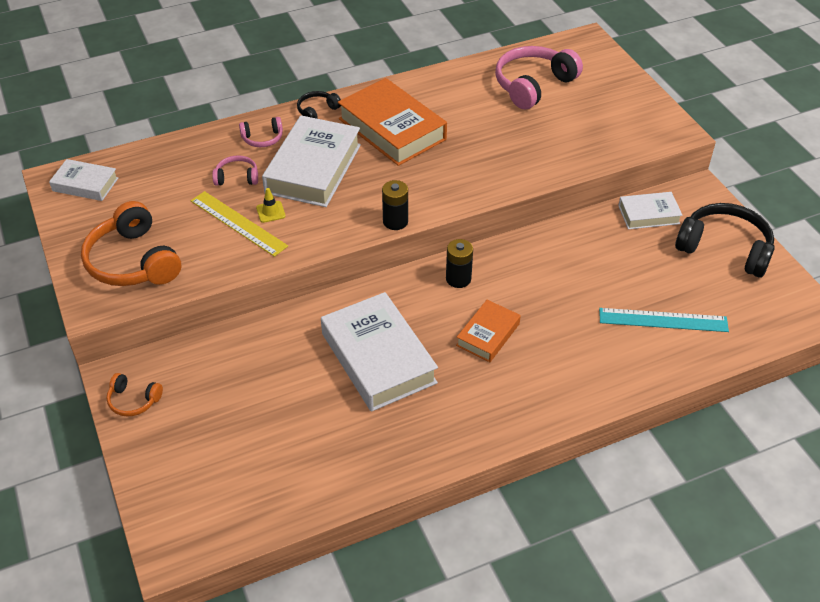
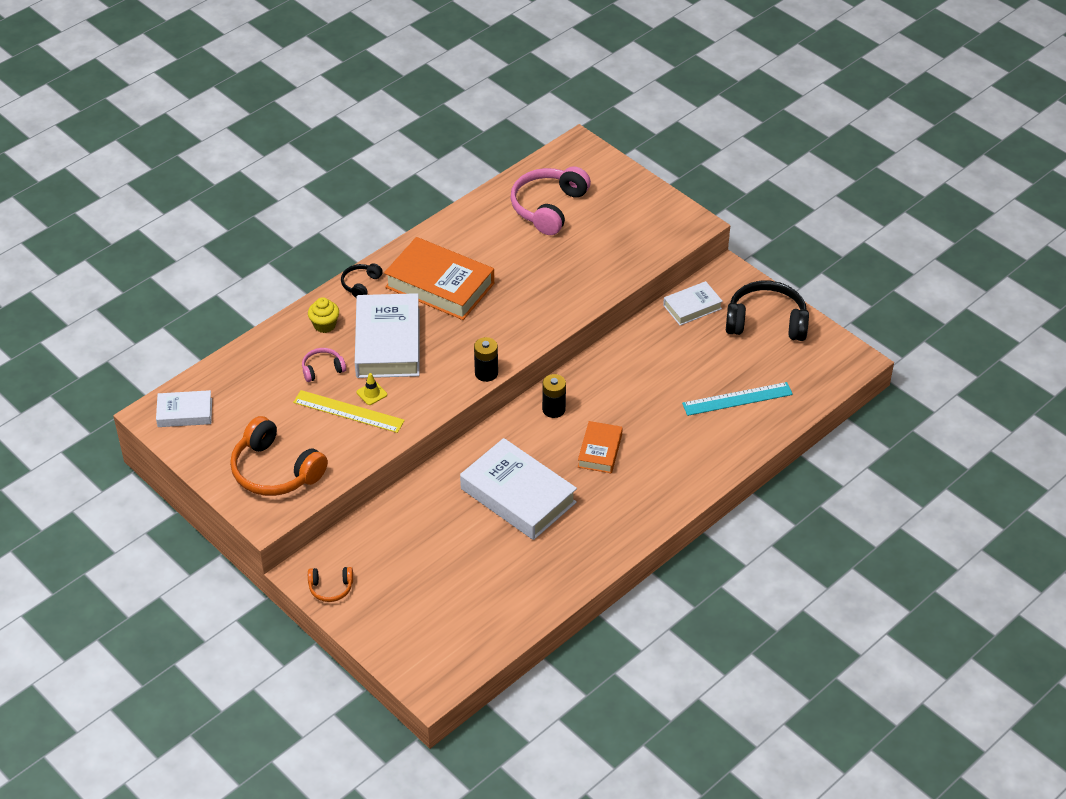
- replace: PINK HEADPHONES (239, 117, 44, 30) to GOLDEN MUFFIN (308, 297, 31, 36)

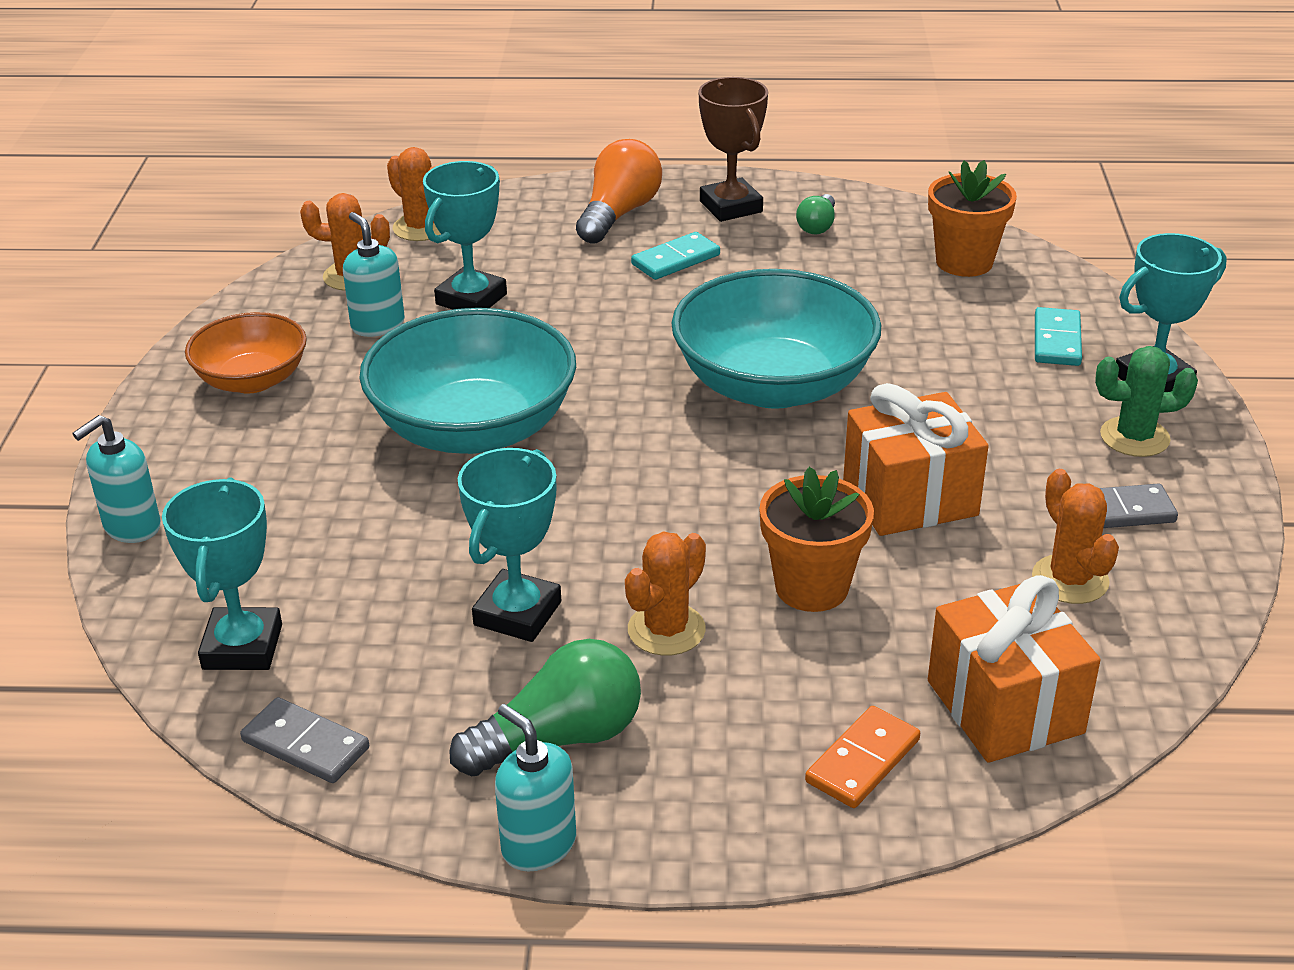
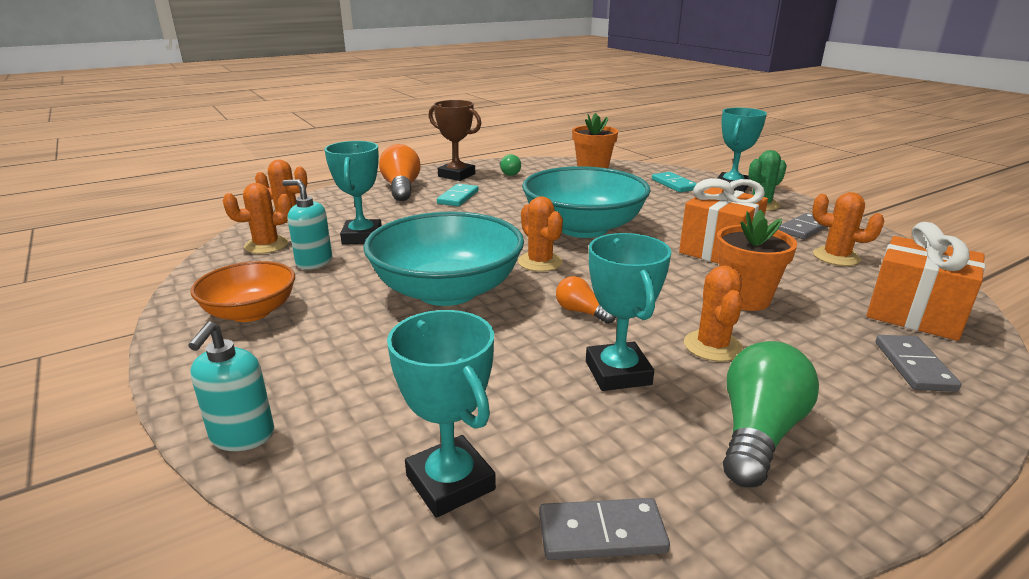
- insert: ORANGE-COLOURED SAGUARO CACTUS (518, 196, 45, 76)
- insert: ORANGE-COLOURED LIGHTBULB (556, 276, 60, 48)
- recolor: ORANGE-COLOURED DOMINO PIECE (805, 706, 115, 102) to GREY DOMINO PIECE (876, 335, 85, 57)
- delete: AQUA PUMP BOTTLE (495, 704, 81, 167)

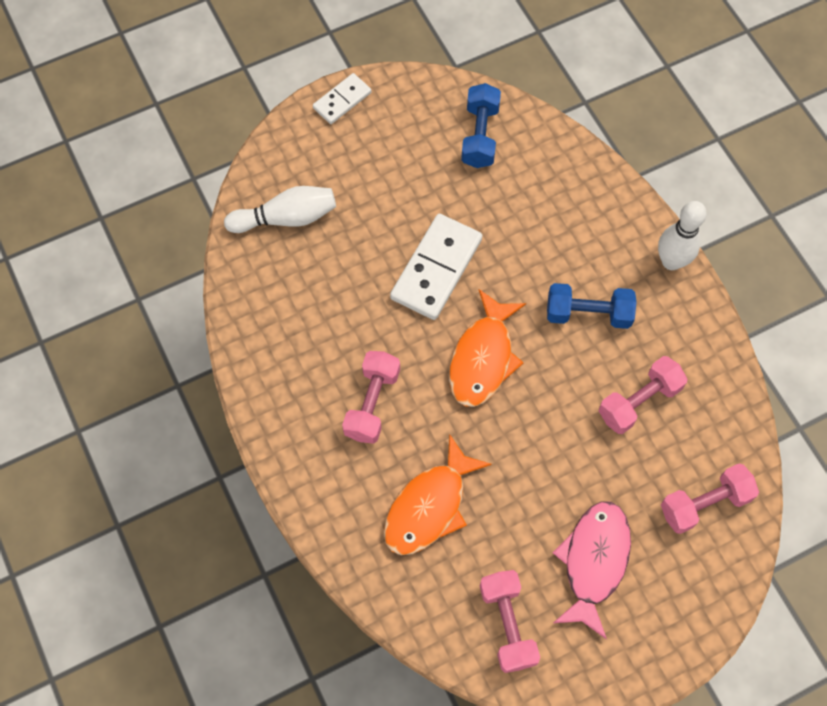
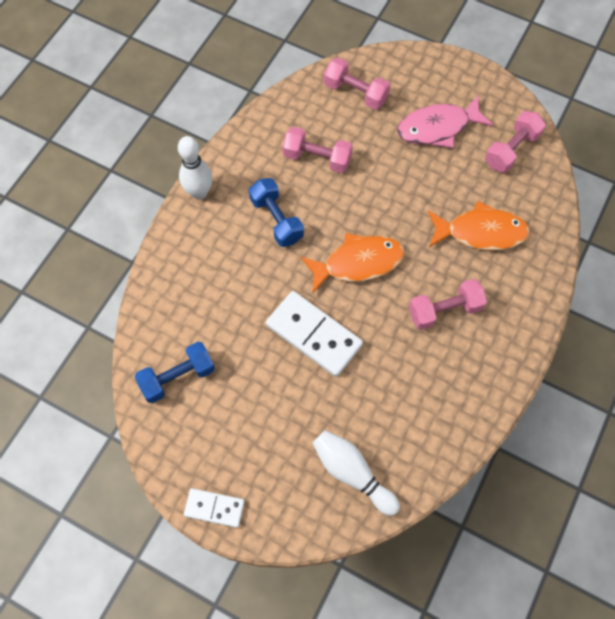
- rotate: PURE WHITE DOMINO PIECE (390, 214, 93, 106) = (266, 291, 97, 86) 45 degrees clockwise

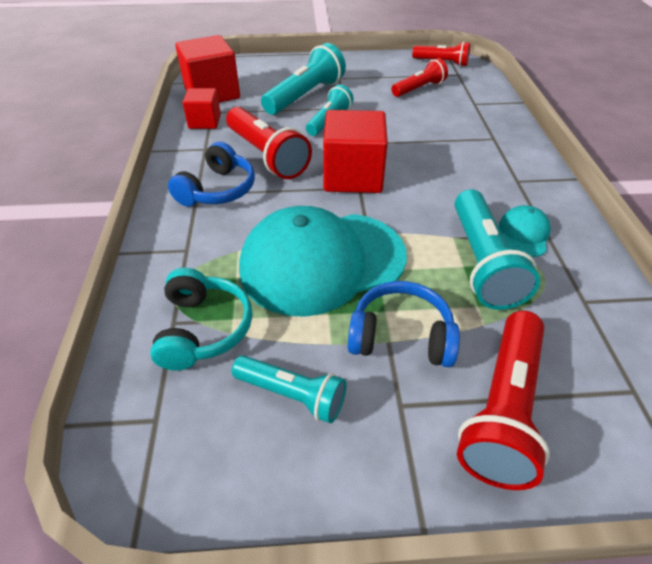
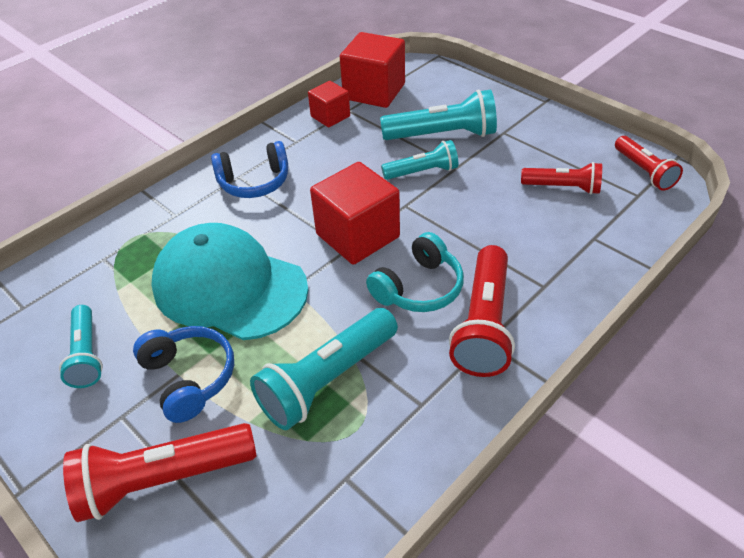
- move: AQUA HEADPHONES (150, 268, 102, 102) to (366, 232, 98, 80)
- move: RED POCKET TORCH (226, 107, 86, 72) to (449, 245, 66, 132)
- delete: AQUA BASEBALL CAP (499, 205, 52, 52)

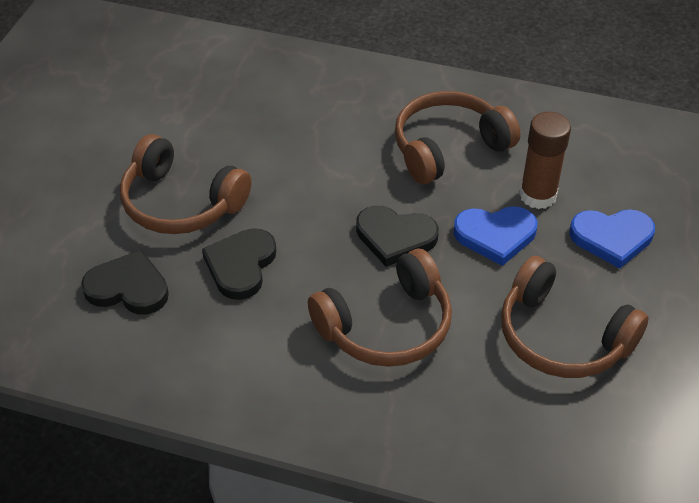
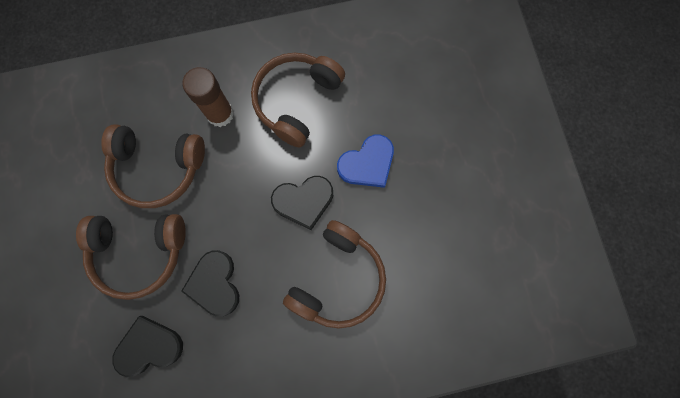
- move: BROWN HEADPHONES (501, 256, 147, 122) to (101, 124, 104, 84)
- move: BROWN GLUE (519, 112, 52, 97) to (182, 67, 52, 60)
- delete: ROYAL BLUE LOVE HEART (570, 209, 85, 60)

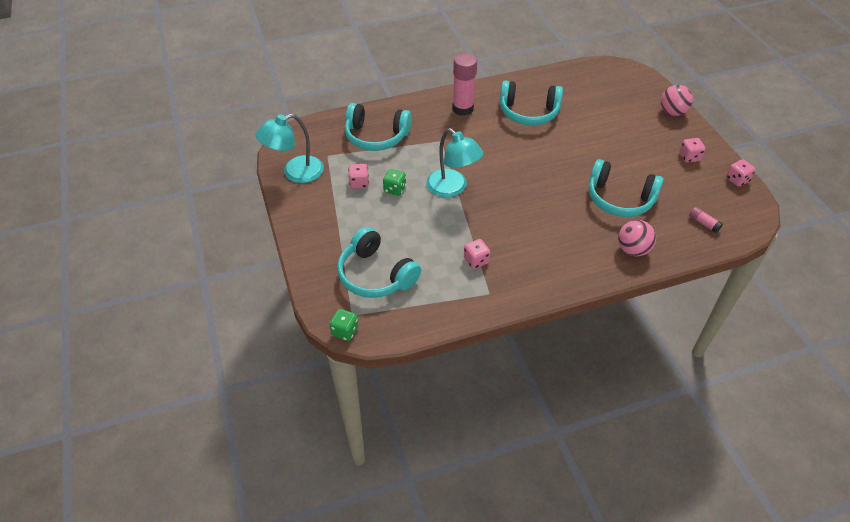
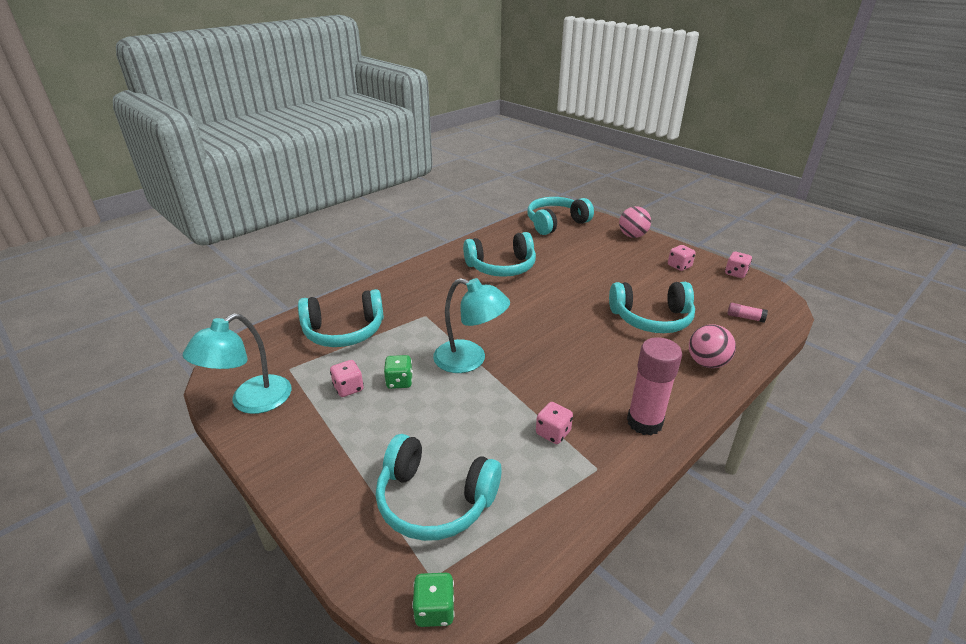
- insert: AQUA HEADPHONES (527, 197, 67, 38)
- move: PINK GLUE (452, 53, 25, 63) to (627, 337, 55, 98)

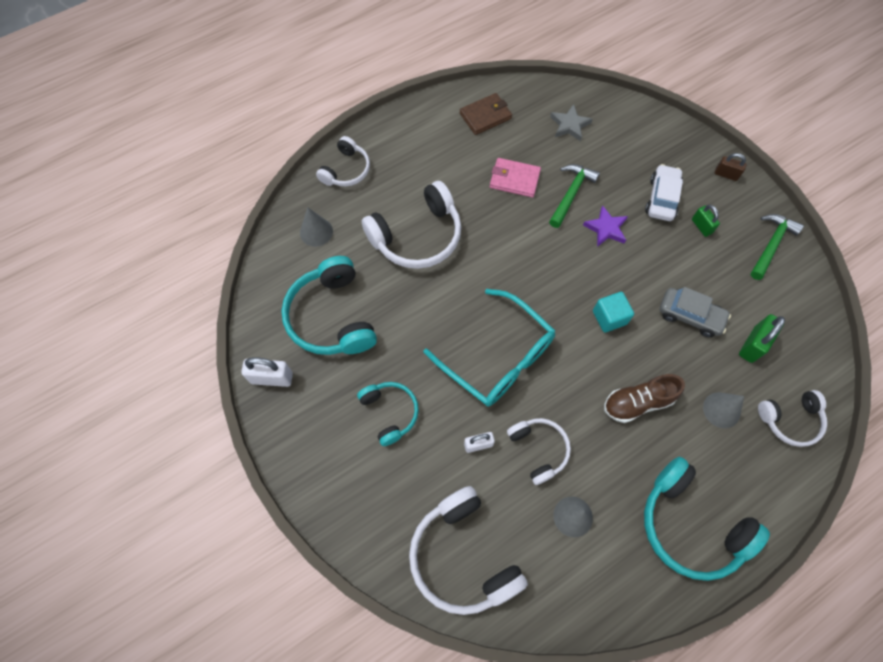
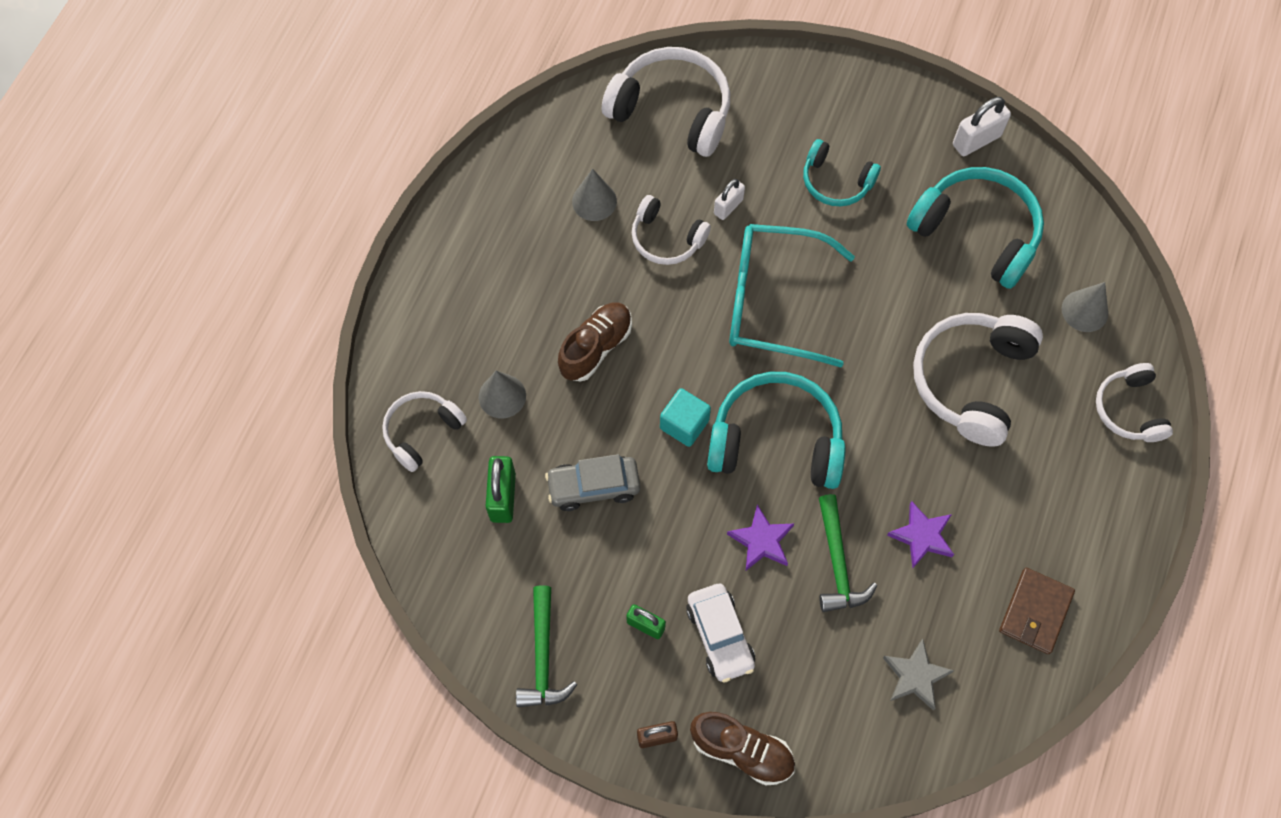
- insert: BROWN SHOE (690, 712, 105, 74)
- move: AQUA HEADPHONES (644, 457, 126, 124) to (707, 372, 139, 117)
- replace: PINK BILLFOLD (490, 158, 51, 40) to ROYAL PURPLE STAR SHAPE (887, 501, 67, 67)

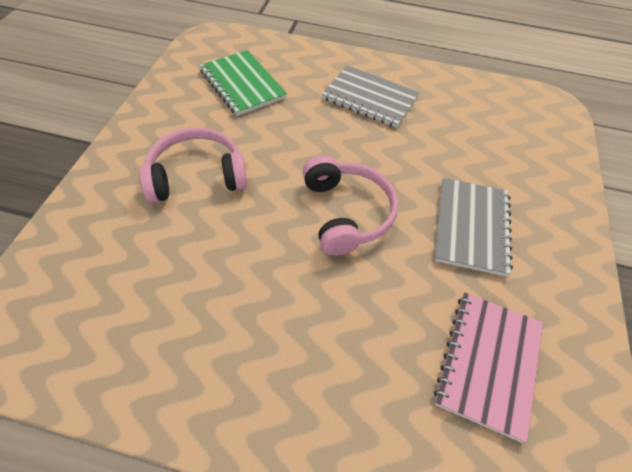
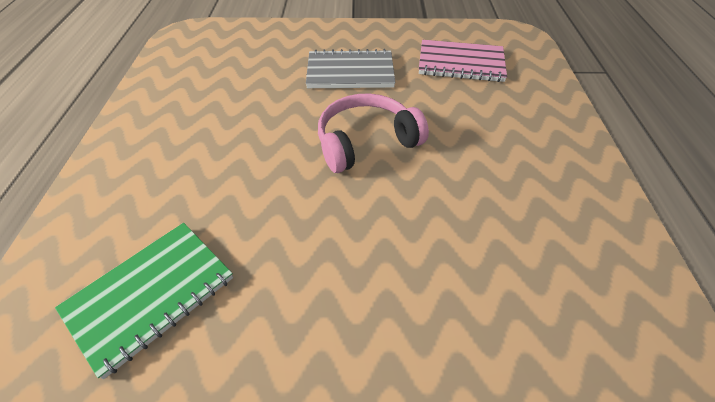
- delete: PINK HEADPHONES (139, 127, 108, 76)
- delete: GREY EXERCISE BOOK (322, 65, 98, 63)

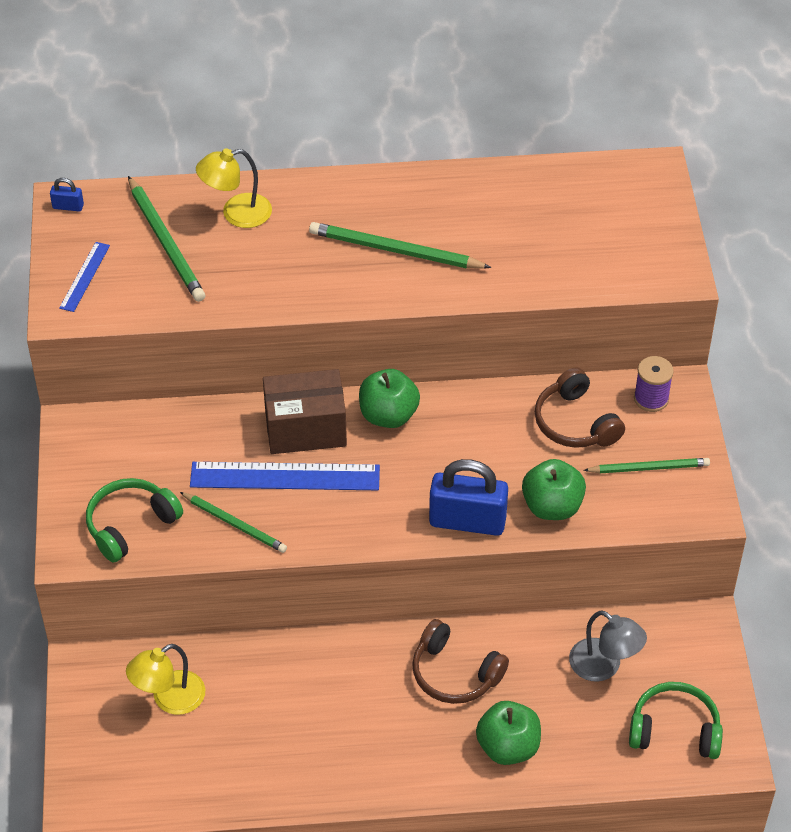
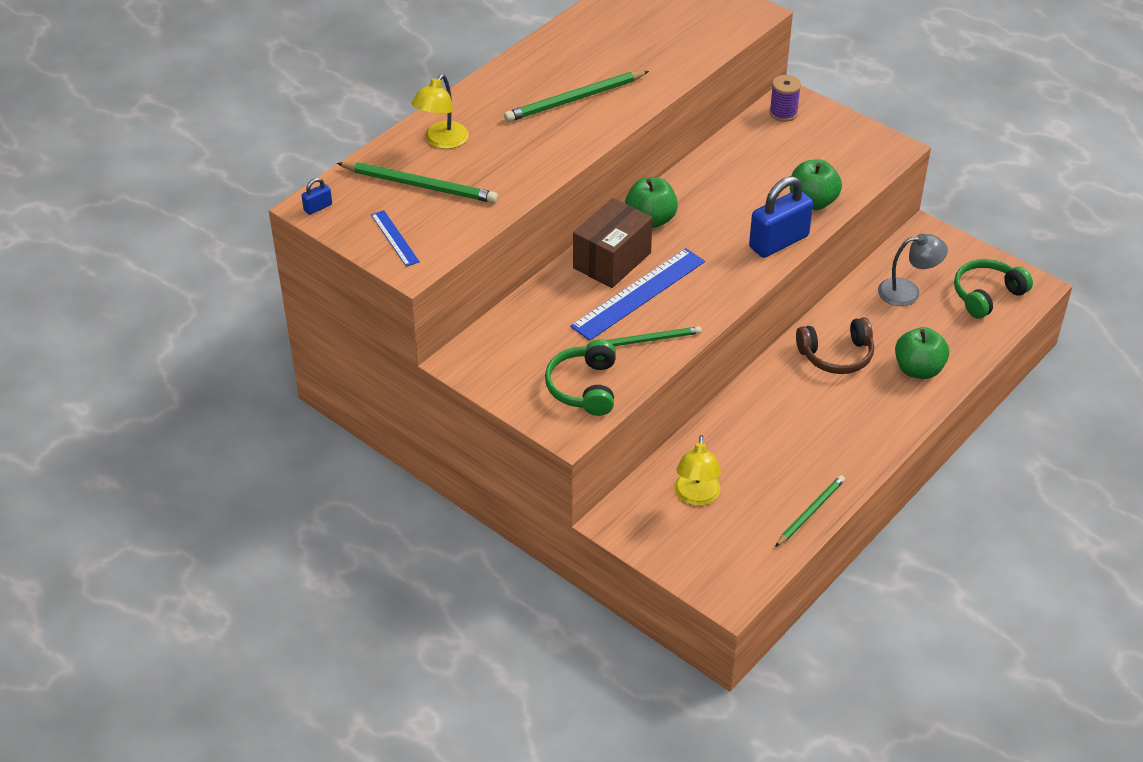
- move: LEAF-GREEN LEAD PENCIL (583, 458, 127, 15) to (775, 475, 70, 72)
- delete: BROWN HEADPHONES (535, 367, 90, 81)

